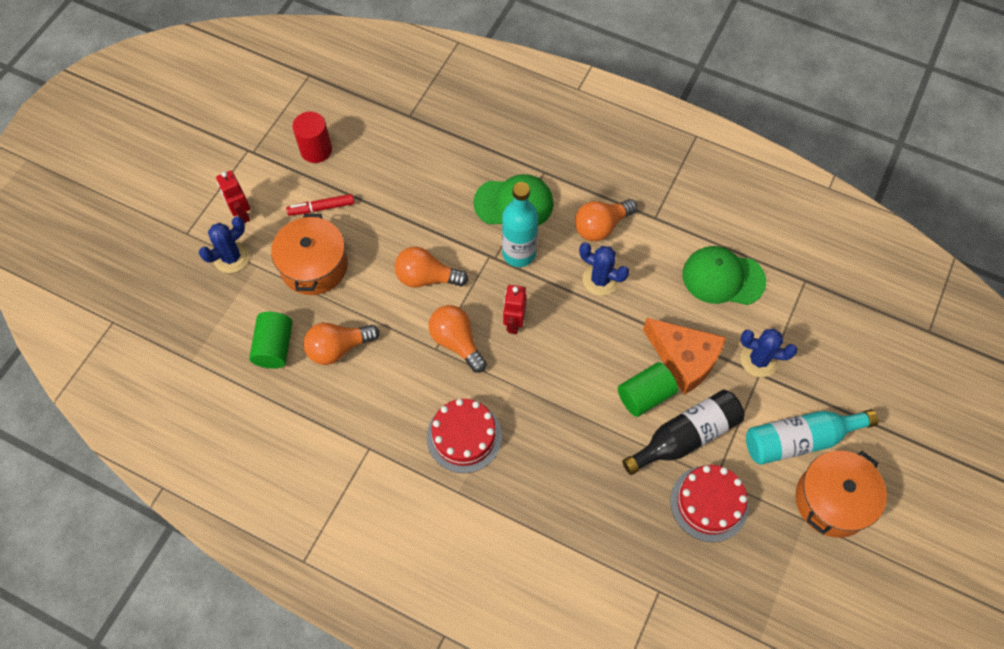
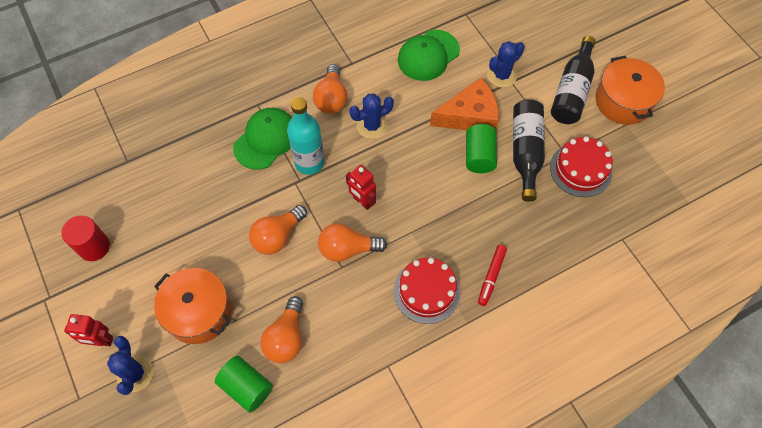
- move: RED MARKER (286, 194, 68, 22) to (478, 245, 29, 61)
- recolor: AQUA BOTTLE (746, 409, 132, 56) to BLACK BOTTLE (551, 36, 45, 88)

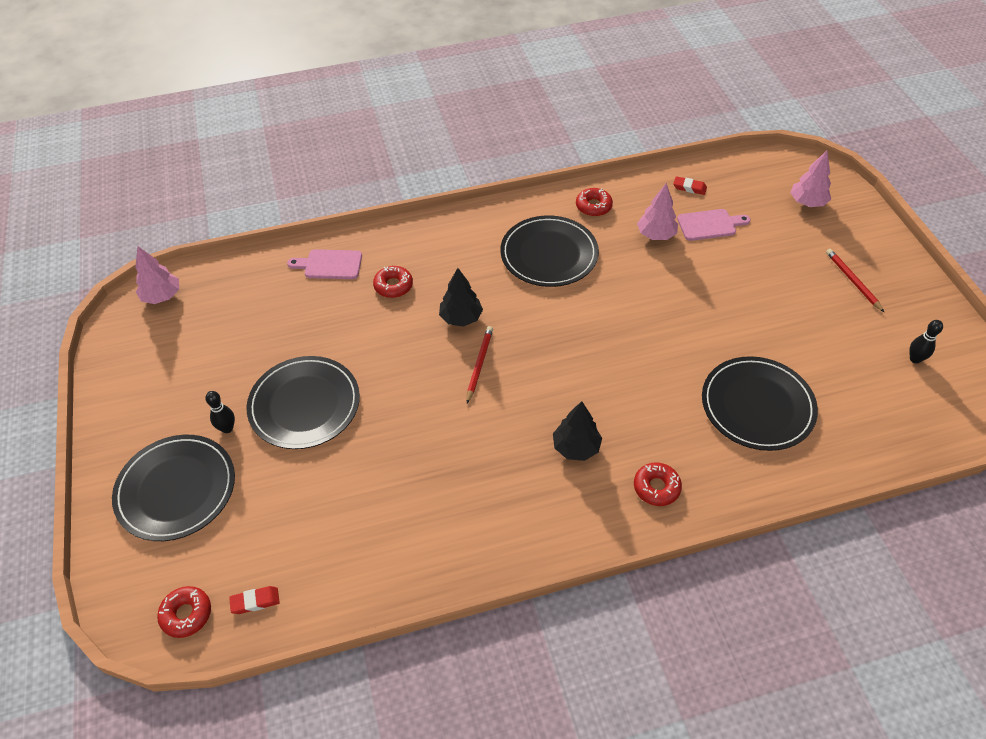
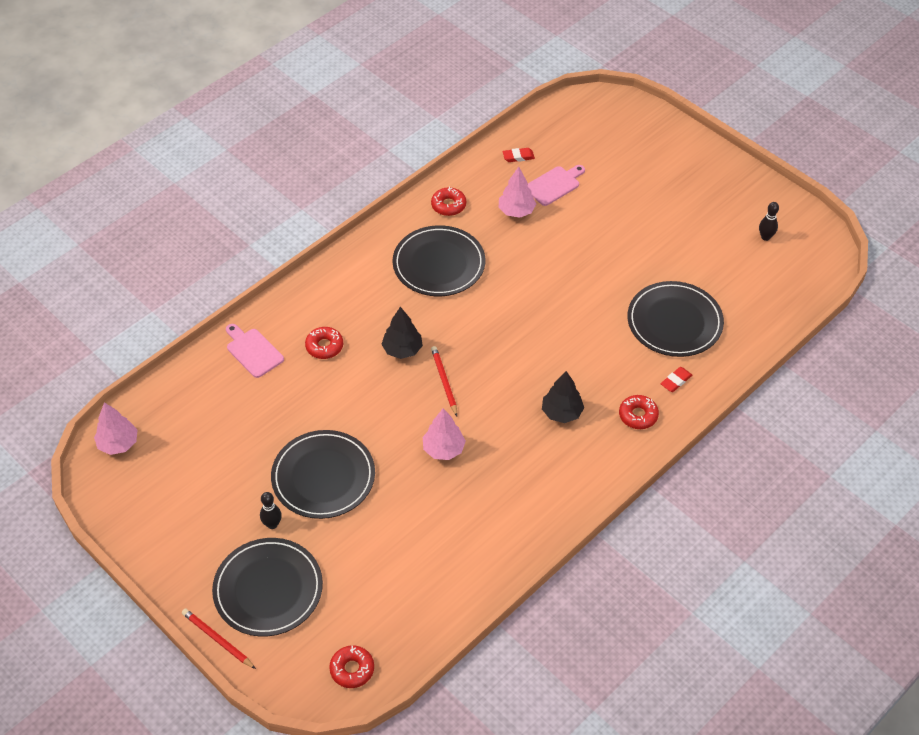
- move: RED LEAD PENCIL (826, 249, 59, 64) to (182, 608, 74, 61)
- rotate: PINK CUTTING BOARD (287, 249, 75, 30) = (226, 324, 58, 54) 75 degrees clockwise
- move: PINK FIR TREE (790, 151, 41, 56) to (423, 408, 43, 52)
- move: RED GUM ERASER (229, 586, 51, 28) to (660, 367, 32, 25)

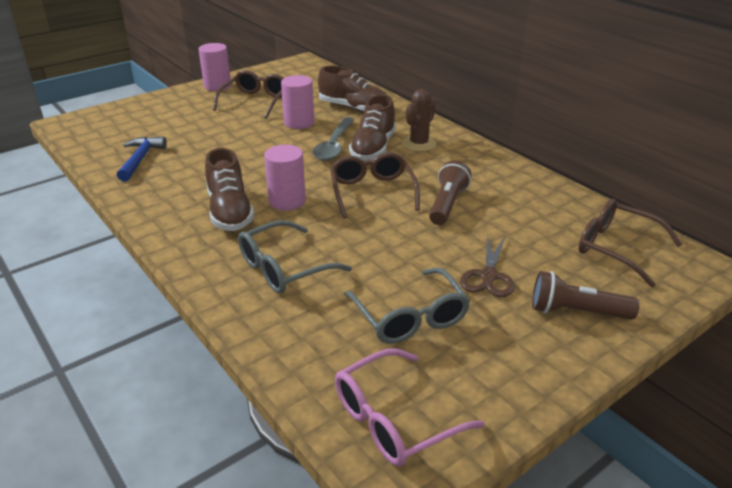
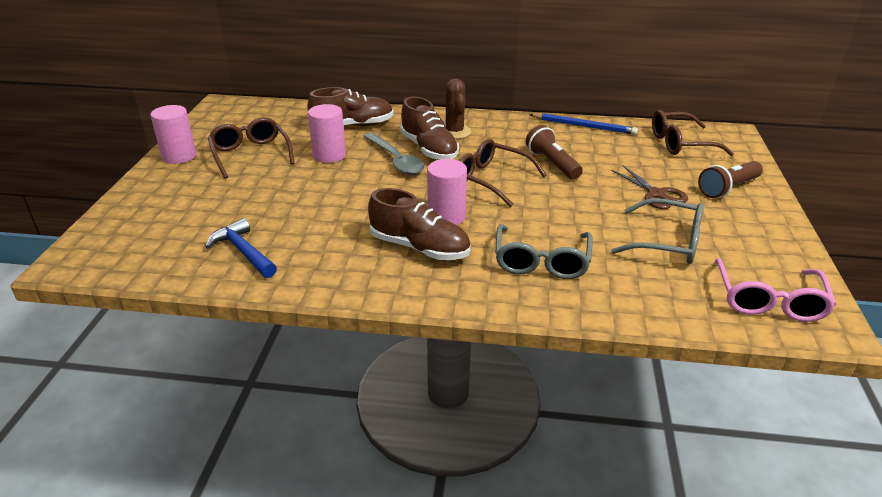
- insert: ROYAL BLUE LEAD PENCIL (529, 113, 109, 22)

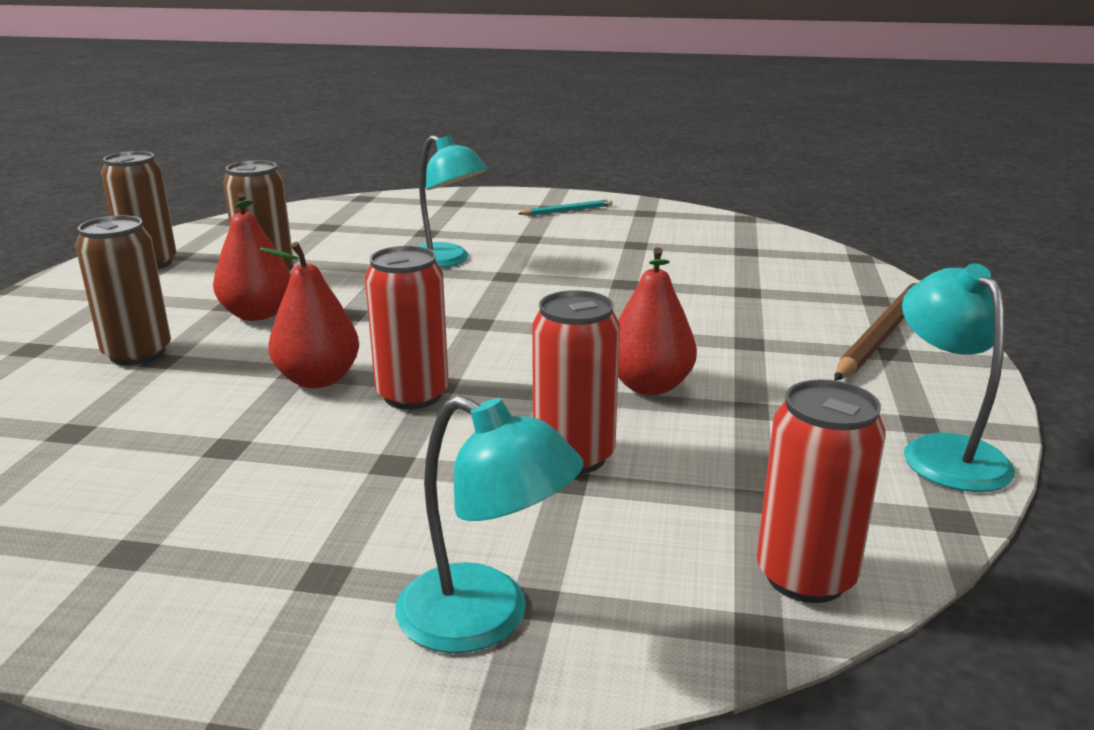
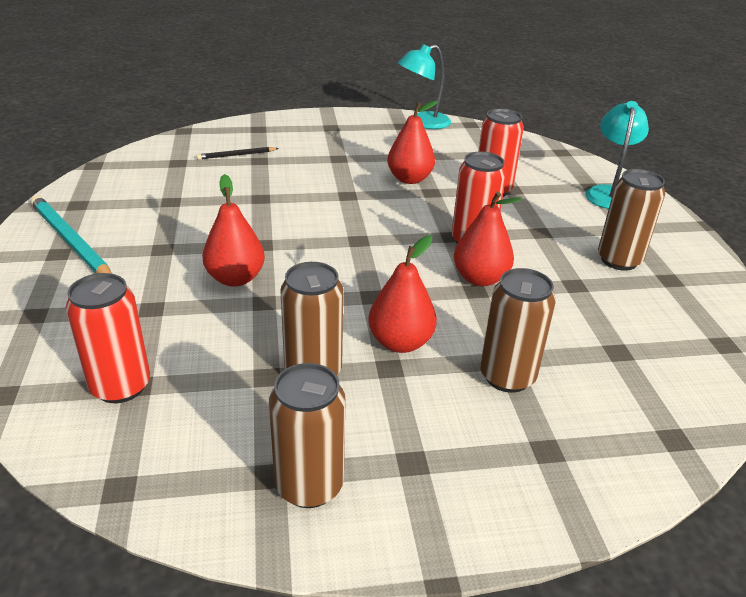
- resize: AQUA LEAD PENCIL (518, 199, 95, 17) = (30, 195, 82, 79) x1.91
- move: RED TIN (757, 379, 129, 224) to (66, 273, 84, 130)
- insert: BLACK LEAD PENCIL (197, 147, 82, 13)
- replace: AQUA READING LAMP (416, 135, 72, 133) to RED PEAR FRUIT (202, 174, 63, 113)
- insert: BROWN TIN (598, 169, 67, 102)
- delete: BROWN LEAD PENCIL (834, 280, 87, 101)

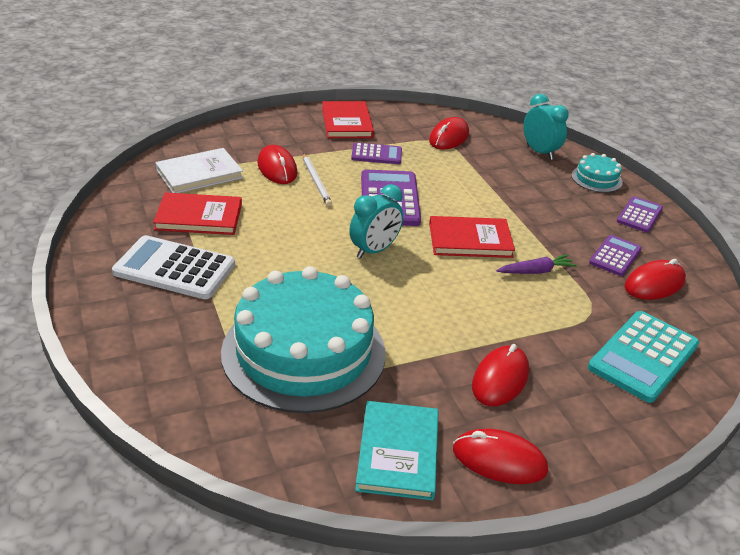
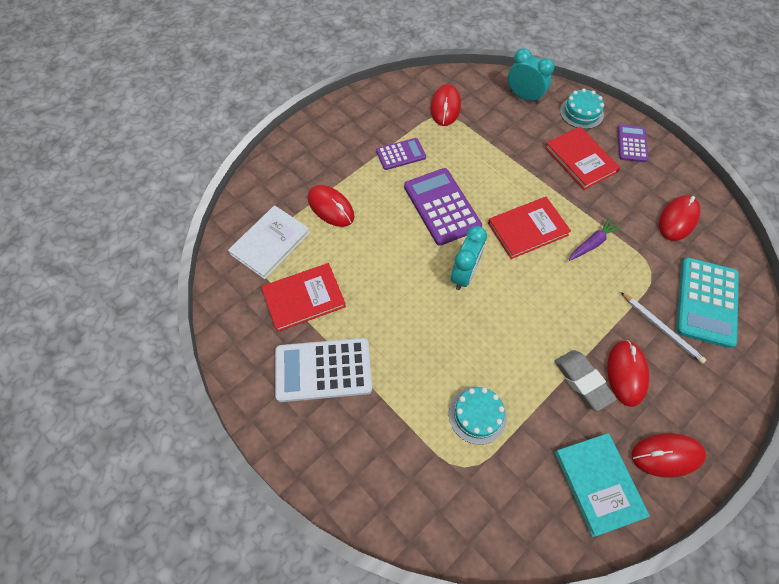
- resize: AQUA GATEAU (221, 266, 164, 147) = (449, 387, 58, 58) x0.43
- move: RED BOOK (322, 101, 52, 37) to (545, 127, 75, 63)
- insert: GREY GUM ERASER (555, 350, 62, 61)
- move: PURE WHITE LEAD PENCIL (303, 154, 29, 52) to (621, 292, 85, 72)
- delete: ROYAL PURPLE CALCULATOR (589, 235, 53, 41)

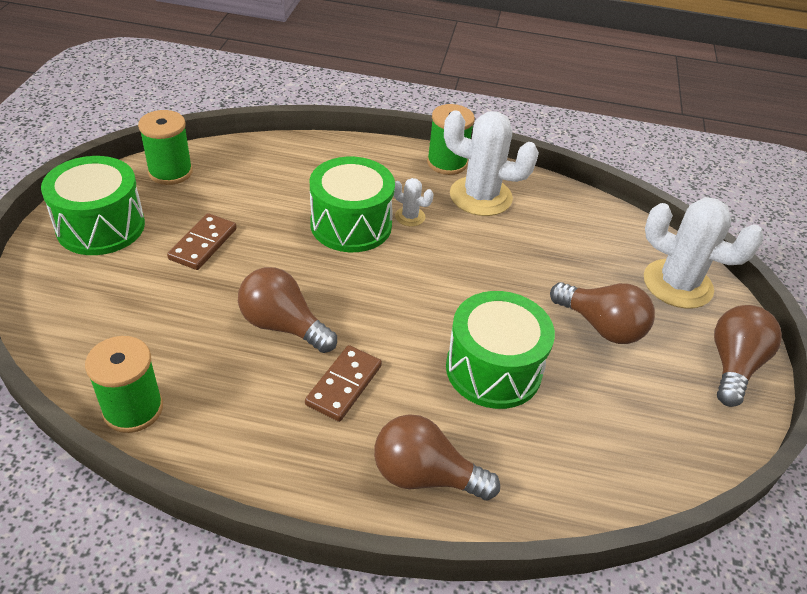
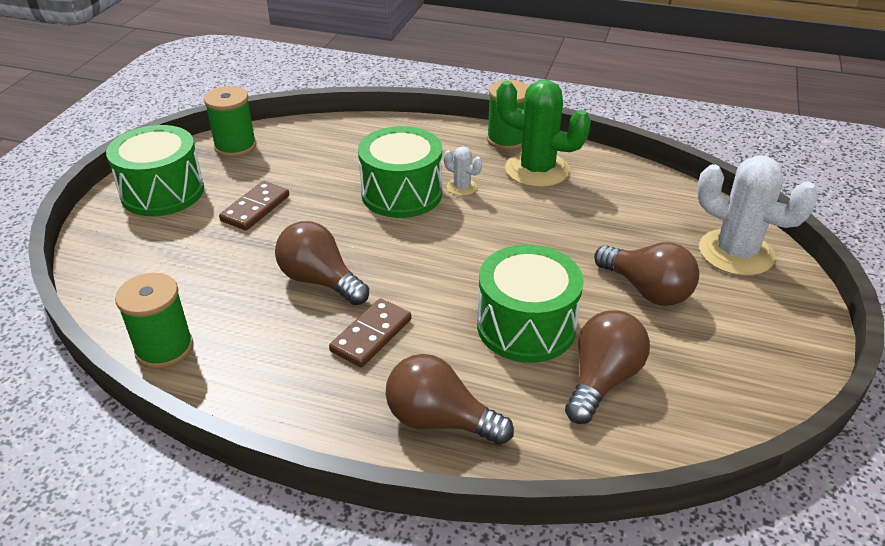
- recolor: PURE WHITE SAGUARO CACTUS (444, 111, 95, 105) to LEAF-GREEN SAGUARO CACTUS (496, 80, 95, 107)
- move: BROWN LIGHTBULB (714, 305, 68, 102) to (565, 310, 85, 114)

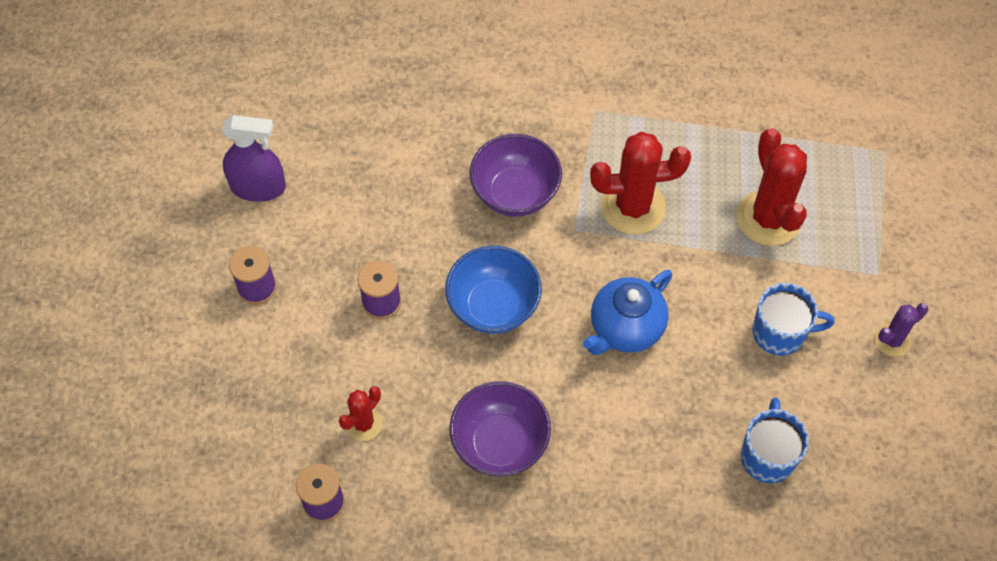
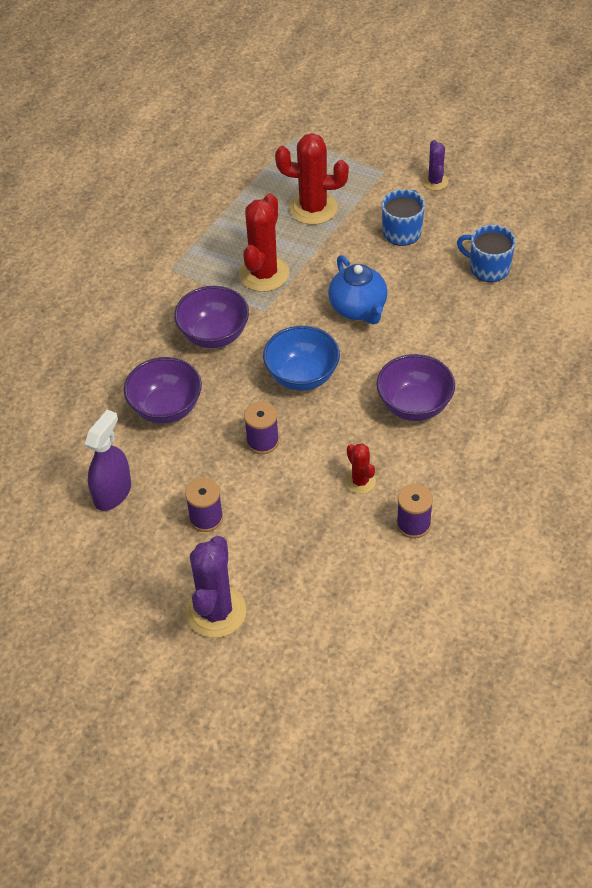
- insert: ROYAL PURPLE BOWL (124, 357, 78, 67)
- insert: ROYAL PURPLE SAGUARO CACTUS (185, 536, 61, 102)

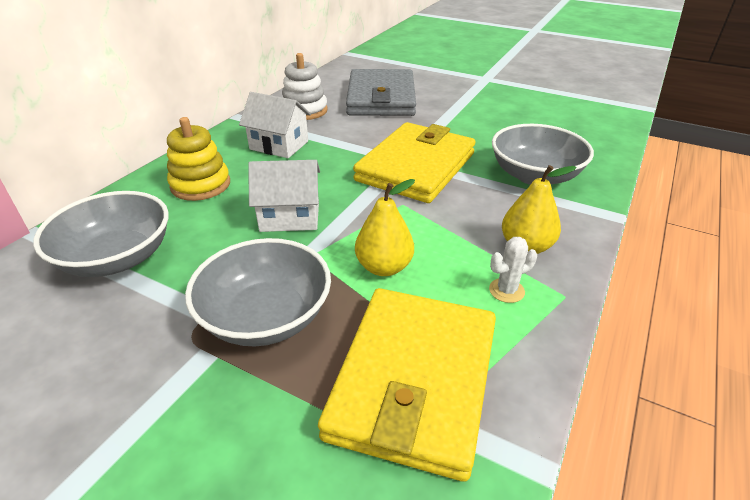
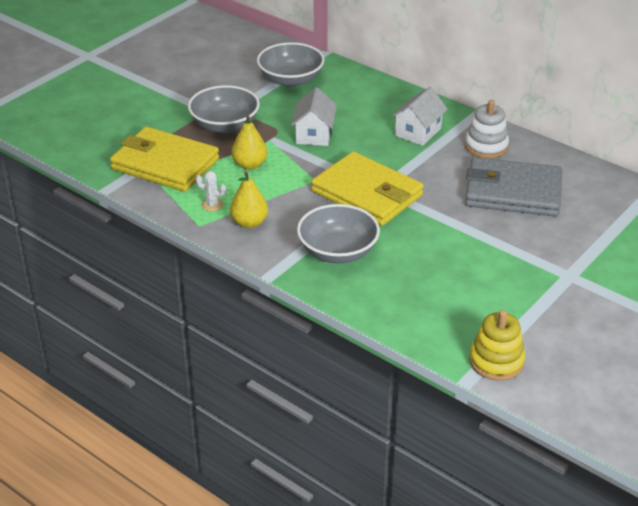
- rotate: PURE WHITE SAGUARO CACTUS (489, 237, 48, 66) = (196, 171, 30, 40) 60 degrees counterclockwise
- move: GOLDEN STACKING RINGS (167, 117, 63, 84) to (469, 310, 56, 71)

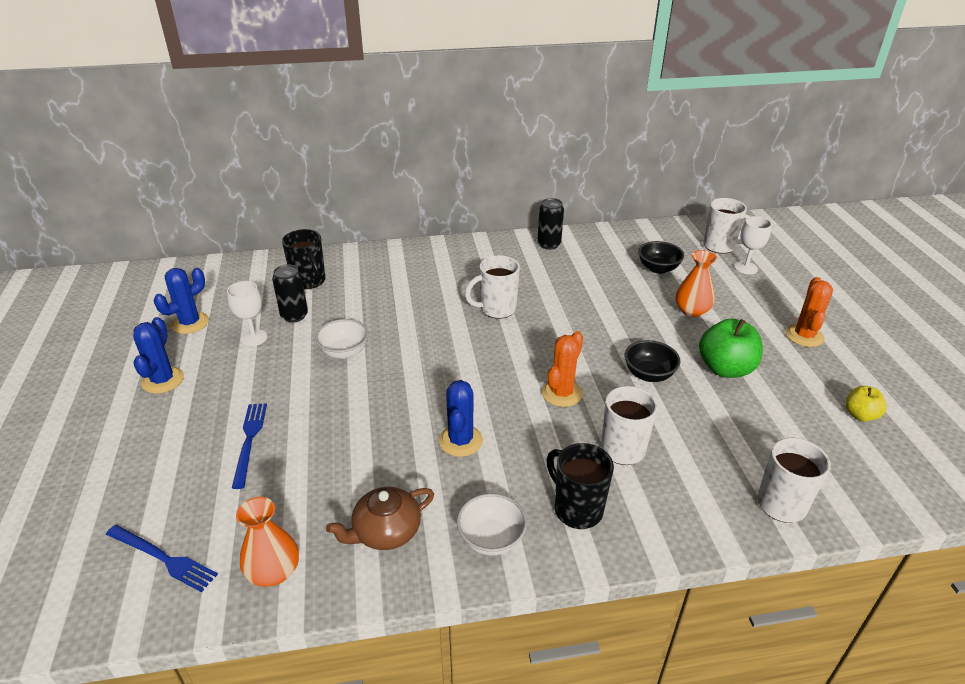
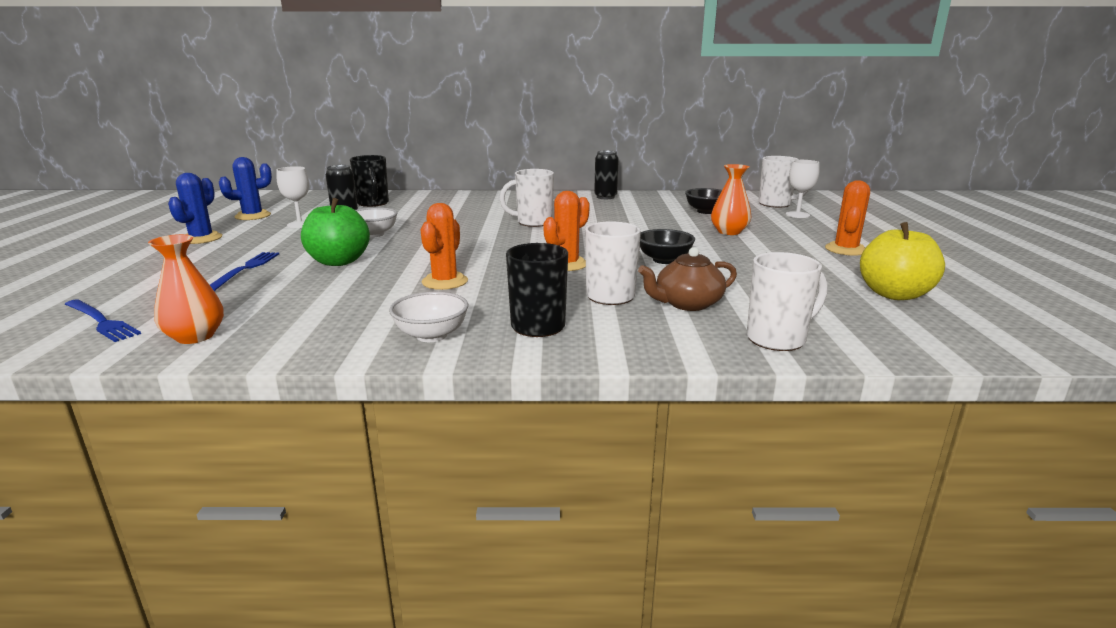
- move: LEAF-GREEN APPLE FRUIT (699, 319, 64, 59) to (301, 198, 69, 68)
- recolor: ROYAL BLUE SAGUARO CACTUS (439, 380, 44, 77) to ORANGE-COLOURED SAGUARO CACTUS (421, 203, 47, 87)
- move: BROWN TEAPOT (326, 487, 108, 63) to (638, 247, 99, 64)
- resize: GOLDEN APPLE FRUIT (845, 386, 42, 35) = (860, 222, 85, 78) x1.78

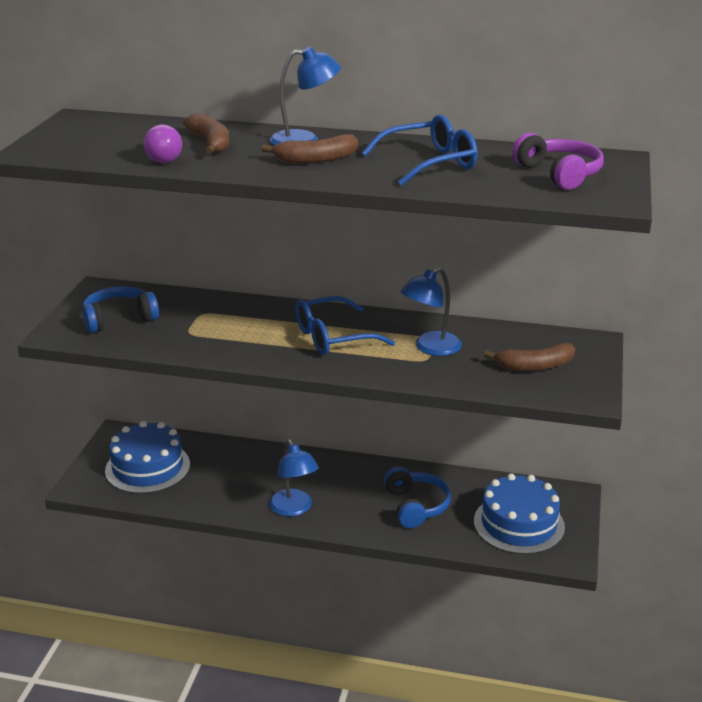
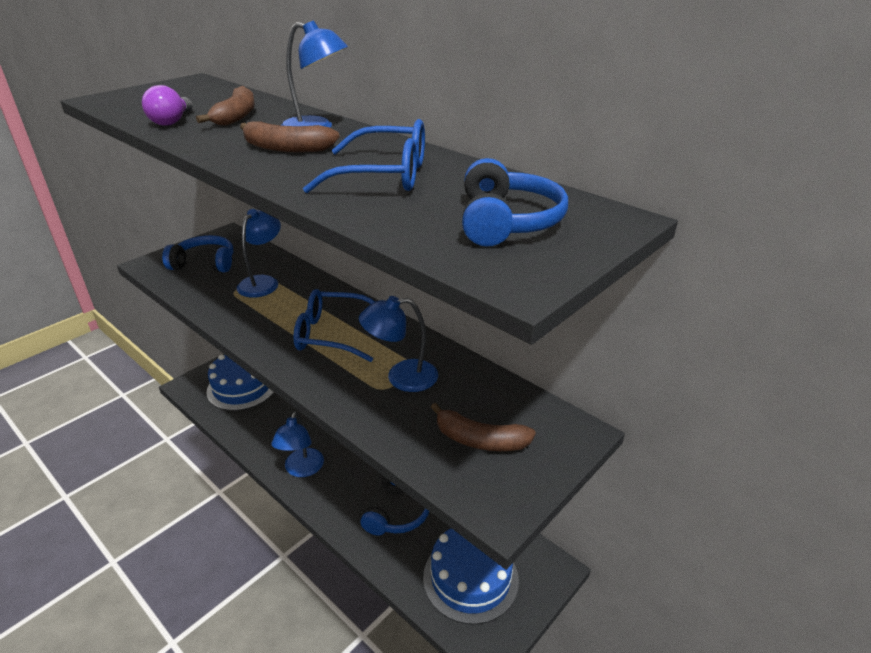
- insert: ROYAL BLUE READING LAMP (237, 209, 44, 89)
- recolor: ROYAL PURPLE HEADPHONES (512, 133, 92, 57) to ROYAL BLUE HEADPHONES (462, 158, 106, 89)

